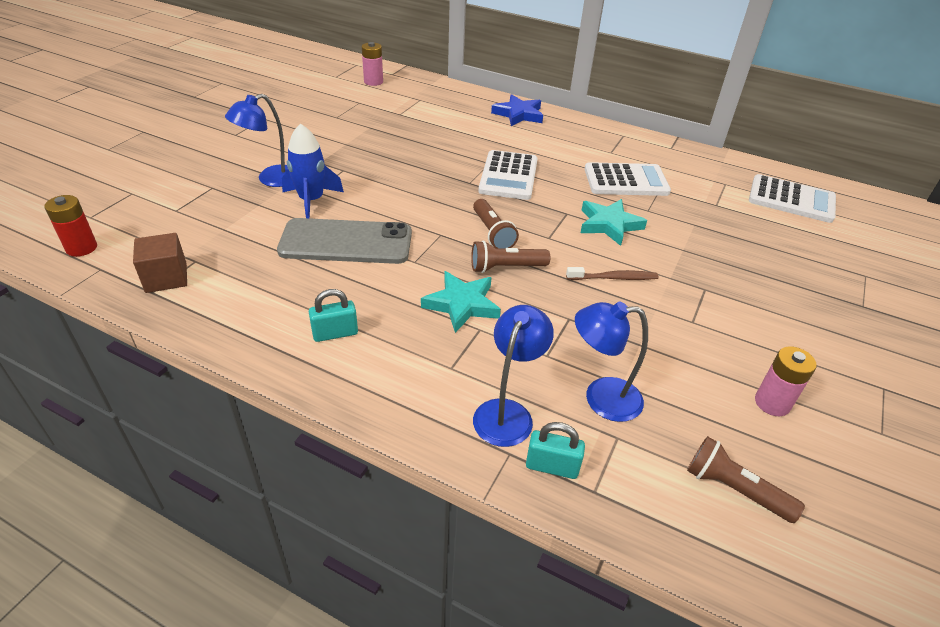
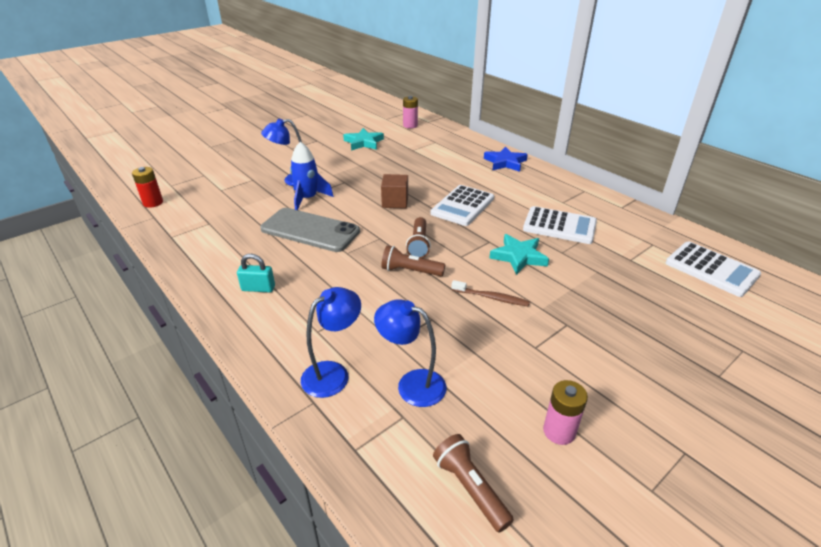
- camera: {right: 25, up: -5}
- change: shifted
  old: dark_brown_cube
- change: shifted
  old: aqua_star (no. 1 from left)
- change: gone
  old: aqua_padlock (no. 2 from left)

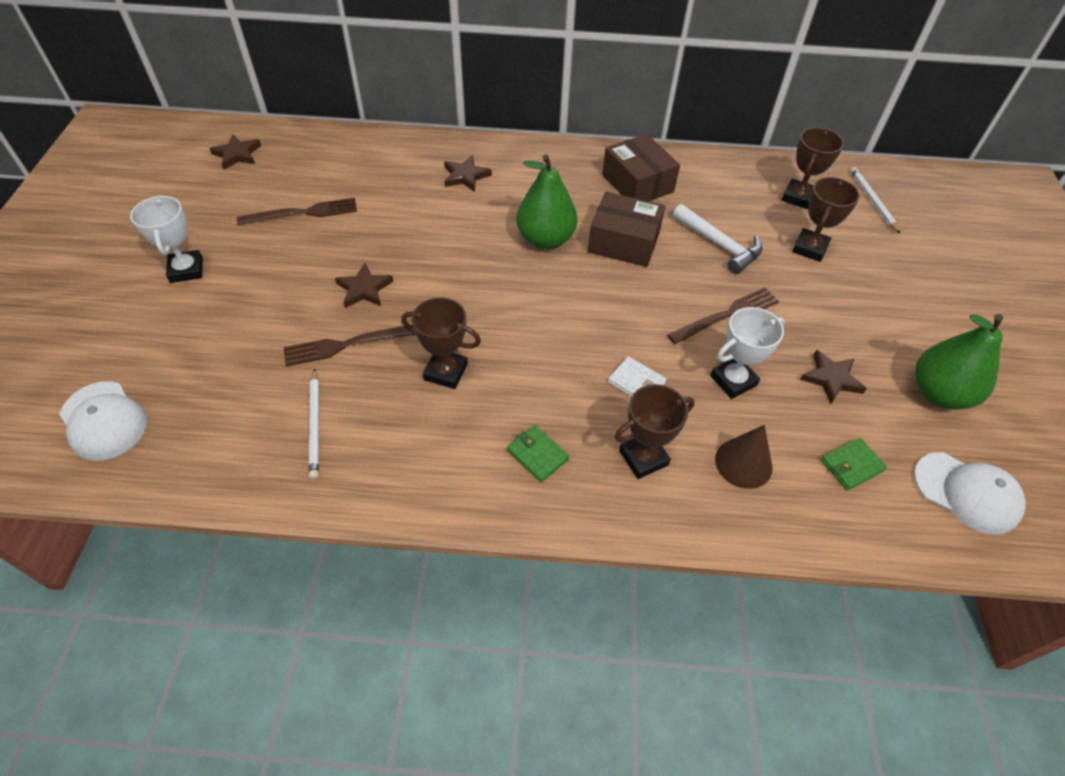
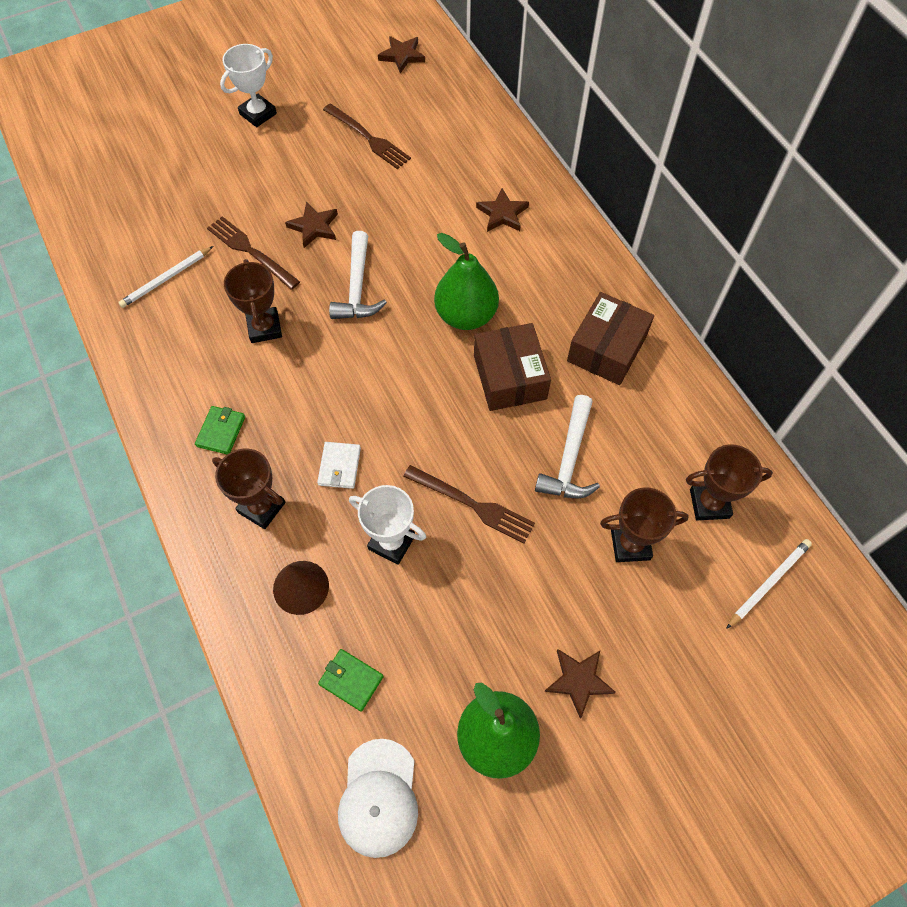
- camera: {right: 60, up: 10}
- change: shifted
  old: dark_brown_star (no. 4 from left)
- change: gone
  old: white_cap (no. 1 from left)
- change: new
  new: white_hammer (no. 1 from left)

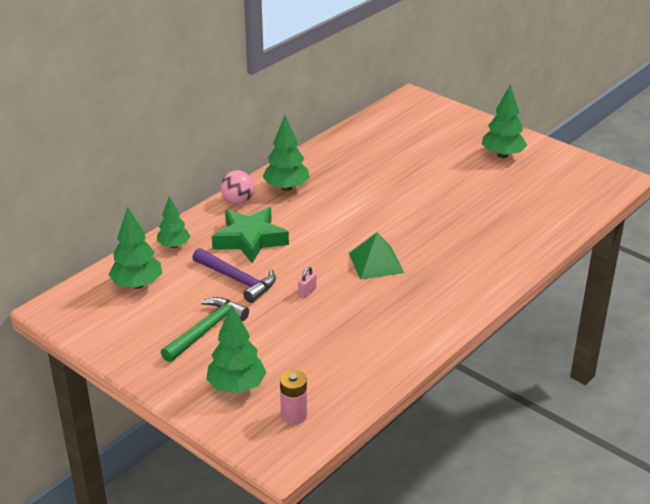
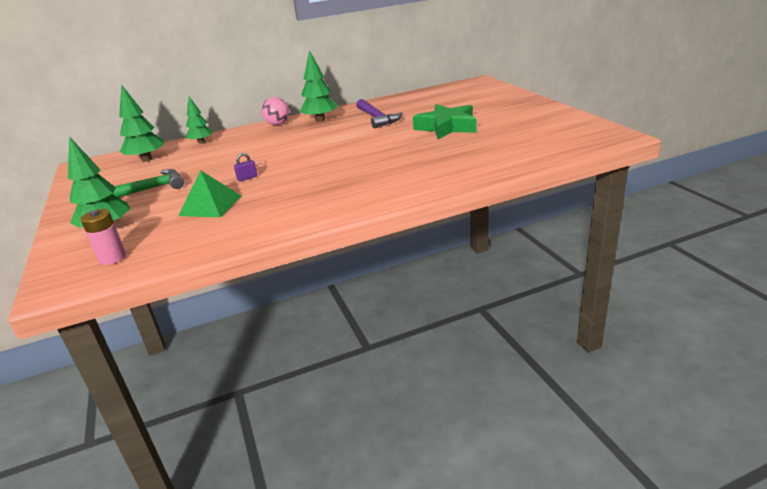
- camera: {right: 30, up: -5}
- change: gone
  old: leaf-green_toy_tree (no. 5 from left)
- change: shifted
  old: leaf-green_star
- change: shifted
  old: leaf-green_pyramid_shape
- change: shifted
  old: purple_hammer
- change: repainted
  old: pink_padlock
  new: purple_padlock

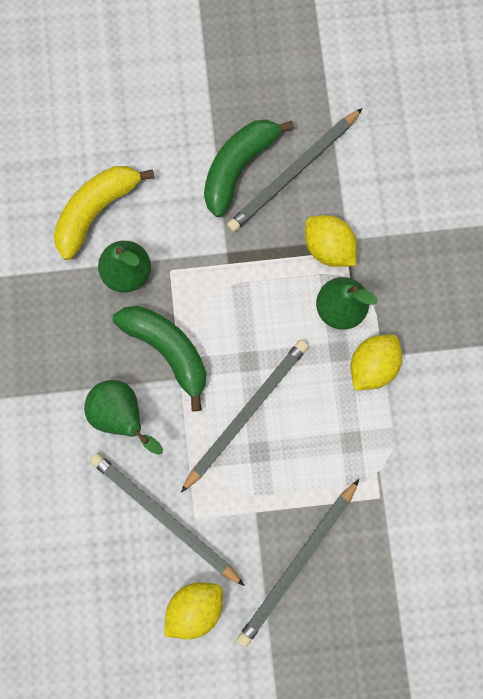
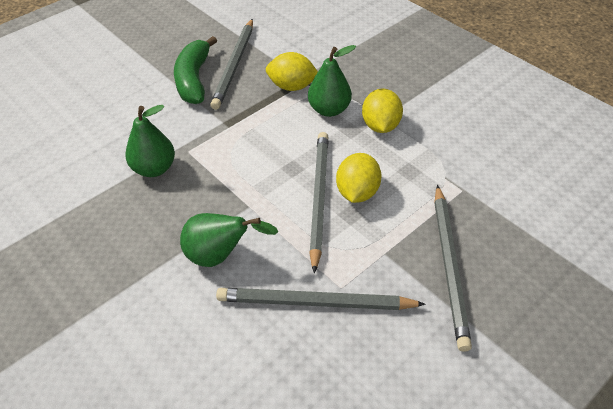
- camera: {right: -35, up: -30}
- change: gone
  old: bright_yellow_banana
- change: gone
  old: leaf-green_banana (no. 1 from left)
- change: shifted
  old: bright_yellow_citrus_fruit (no. 1 from left in the first image)
  new: bright_yellow_citrus_fruit (no. 2 from left)

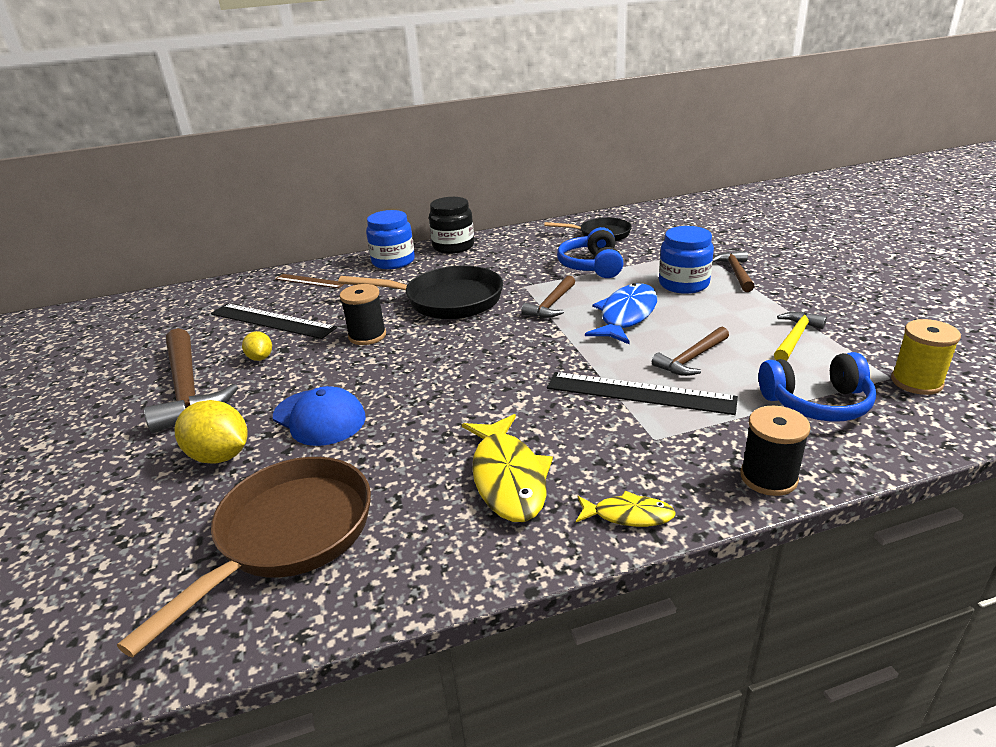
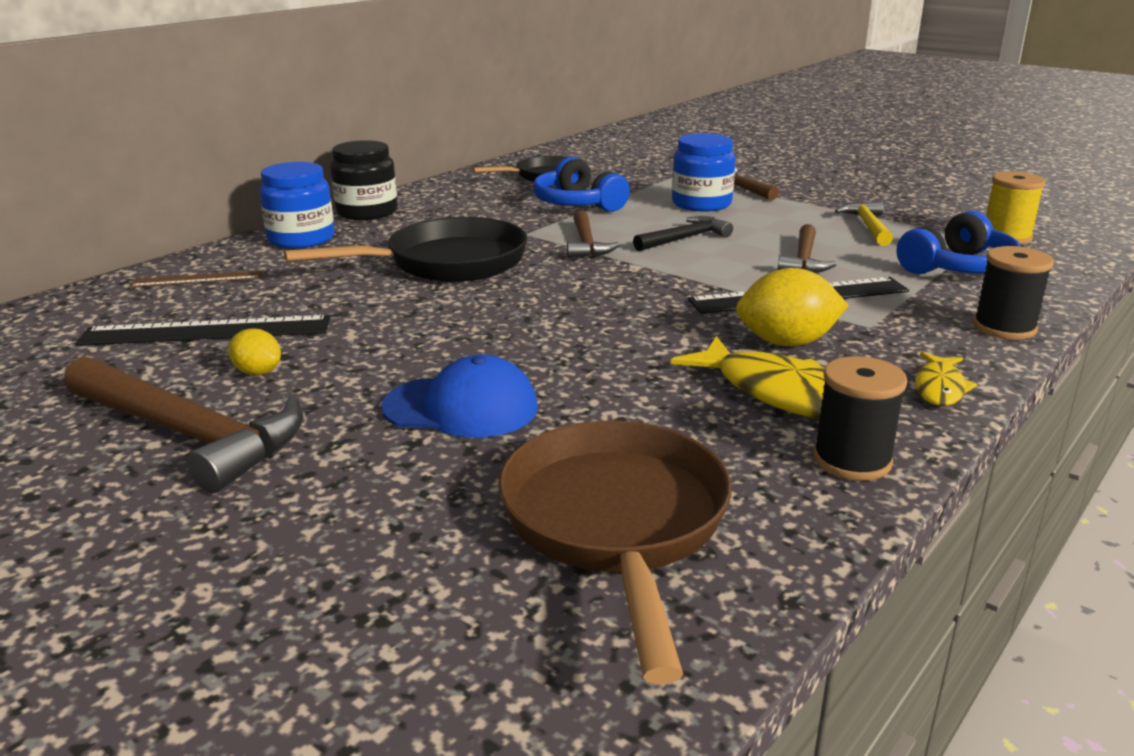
- camera: {right: -35, up: -5}
- change: swapped
  old: royal_blue_fish_figure
  new: jet-black_hammer
- change: shifted
  old: jet-black_reel_of_thread (no. 1 from left)
- change: shifted
  old: bright_yellow_citrus_fruit (no. 1 from left in the first image)
  new: bright_yellow_citrus_fruit (no. 2 from left)
- change: rotated
  old: bright_yellow_fish_figure (no. 2 from left)
  degrees: 135

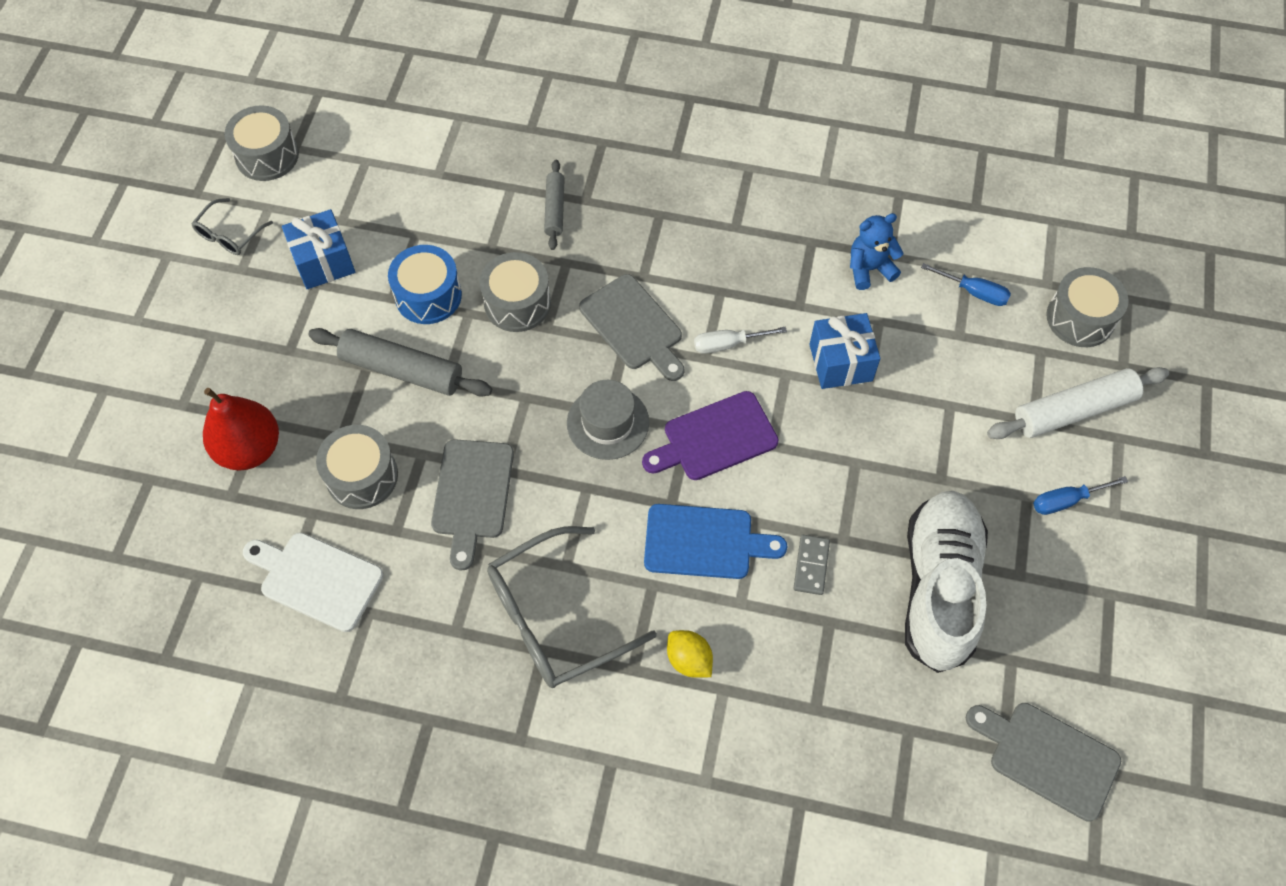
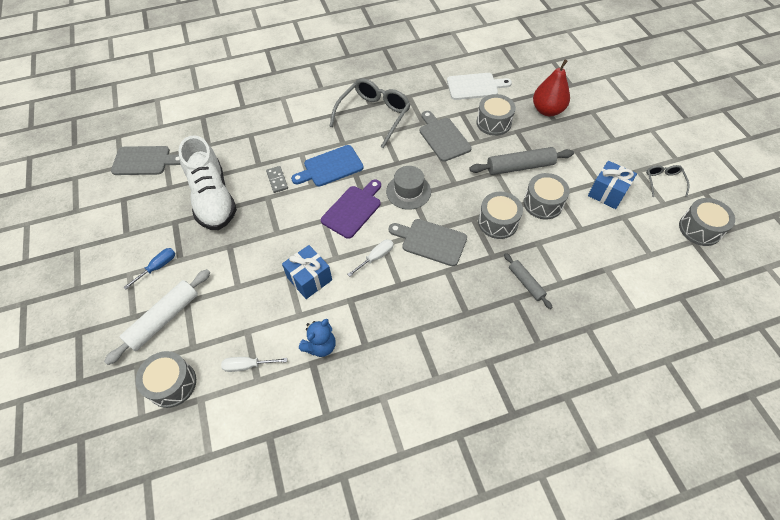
- camera: {right: 150, up: -5}
- change: repainted
  old: royal_blue_toy_drum
  new: gray_toy_drum (no. 4 from left)
- change: repainted
  old: royal_blue_hand_screwdriver (no. 1 from left)
  new: white_hand_screwdriver (no. 1 from left)
- change: gone
  old: bright_yellow_citrus_fruit

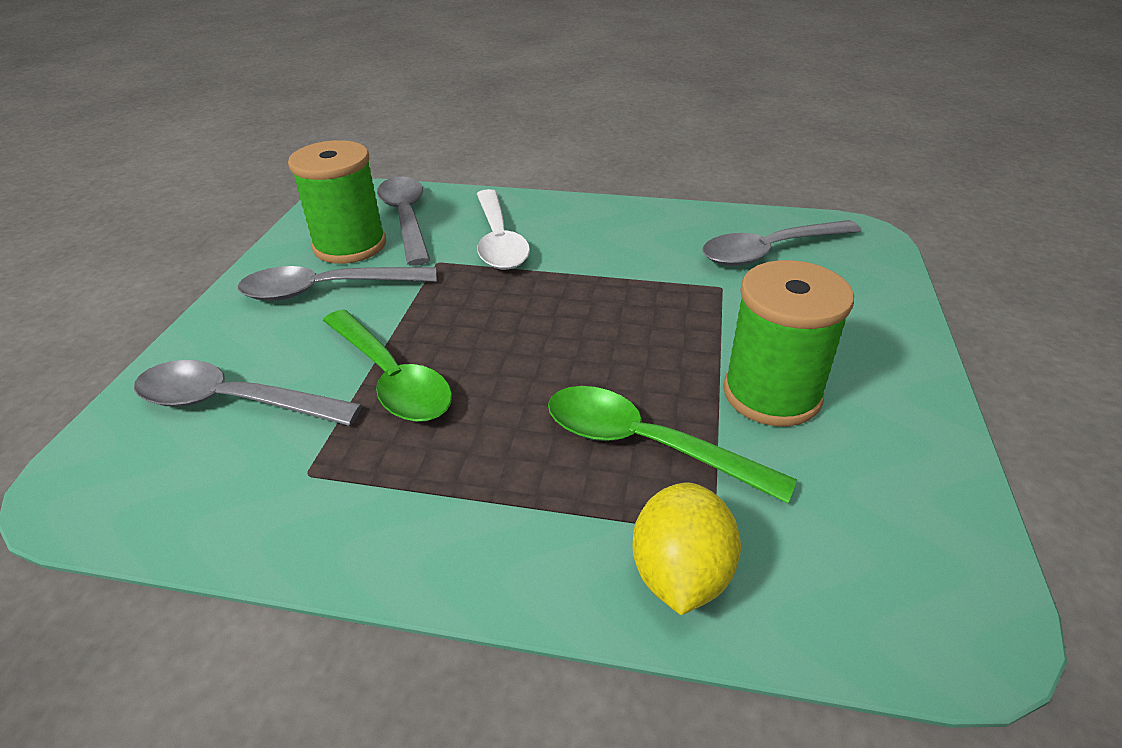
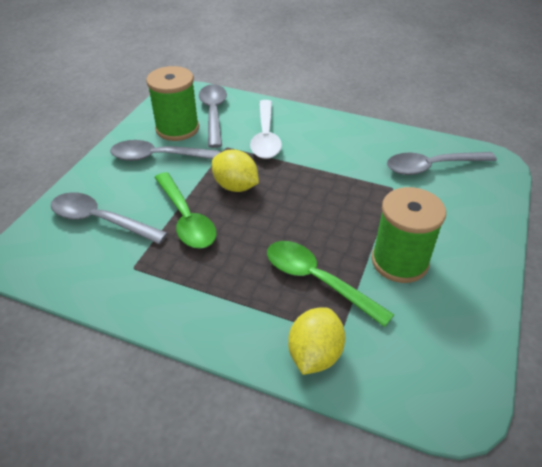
- camera: {right: 10, up: 5}
- change: new
  new: bright_yellow_citrus_fruit (no. 1 from left)

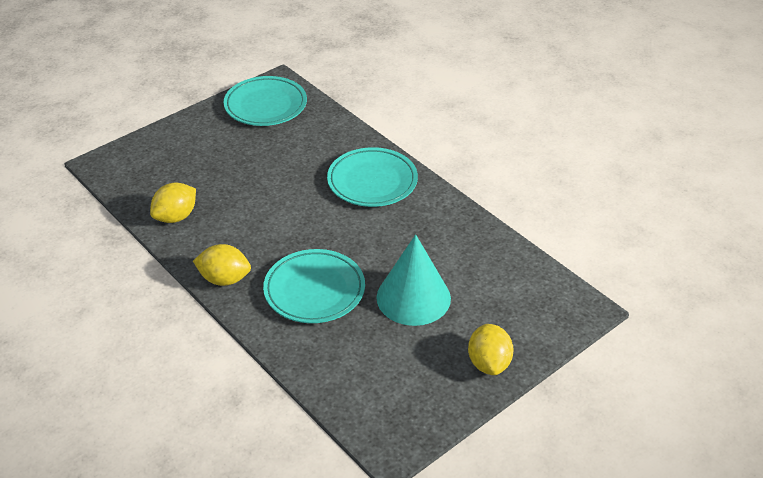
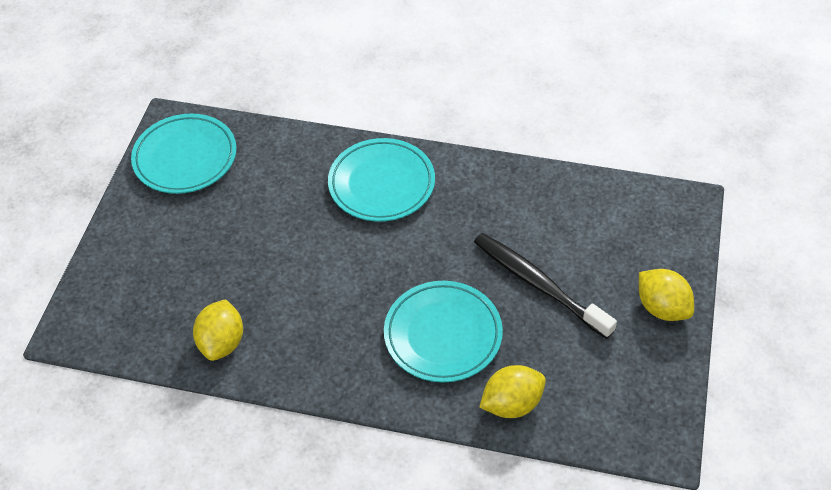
- camera: {right: -35, up: 10}
- change: swapped
  old: aqua_cone_shape
  new: jet-black_tooth_brush
- change: shifted
  old: bright_yellow_citrus_fruit (no. 2 from left)

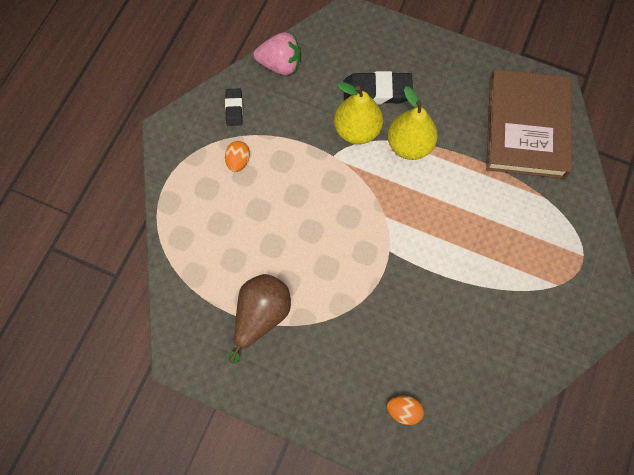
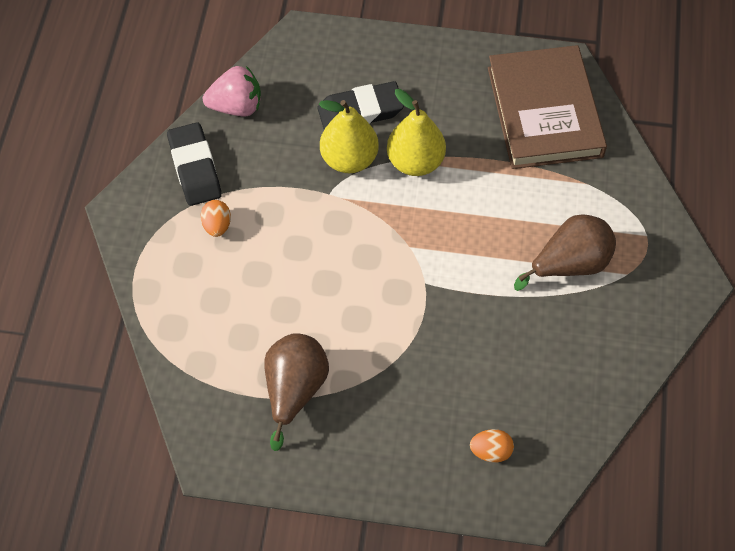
- camera: {right: -15, up: -10}
- change: scaled
  old: jet-black_eraser (no. 1 from left)
  factor: 1.81
- change: new
  new: dark_brown_toy_pear (no. 2 from left)

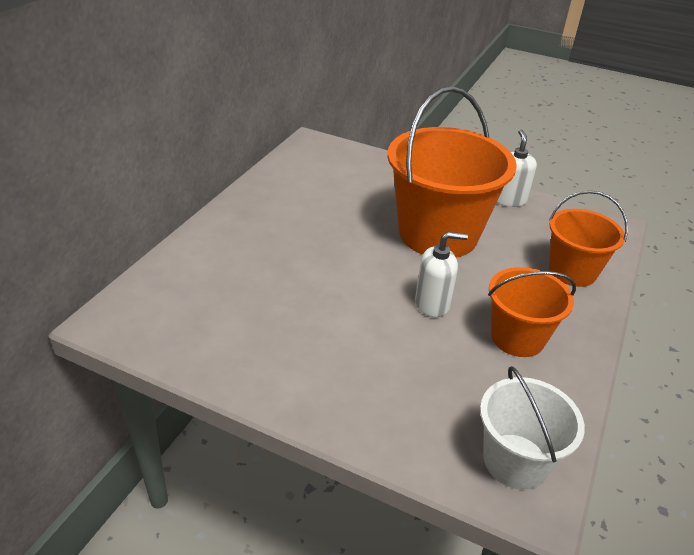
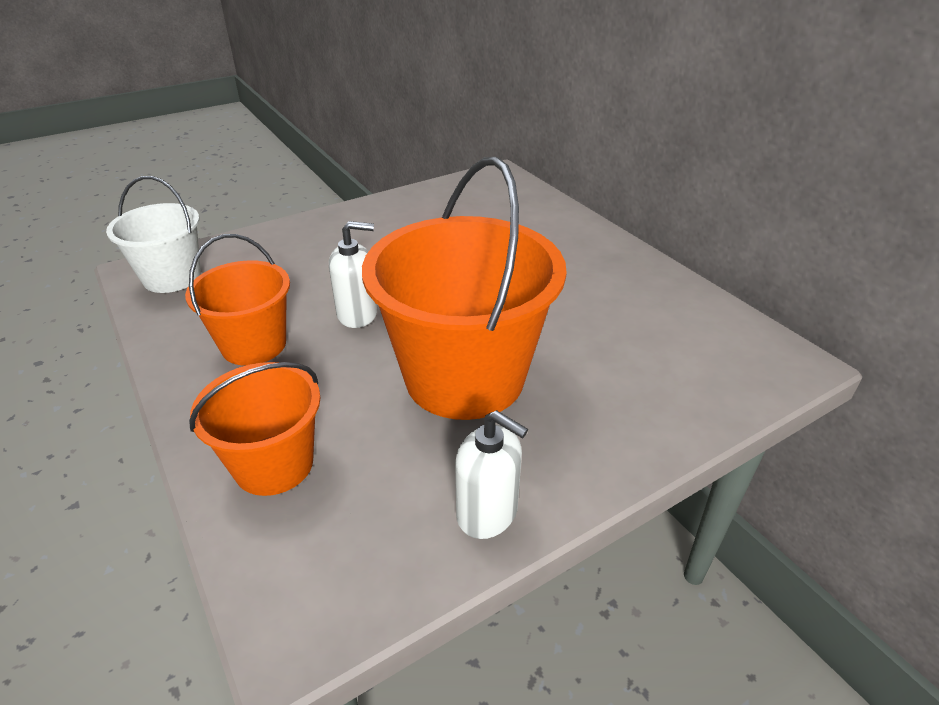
- camera: {right: 125, up: 0}
- change: rotated
  old: white_pump_bottle (no. 1 from left)
  degrees: -120

